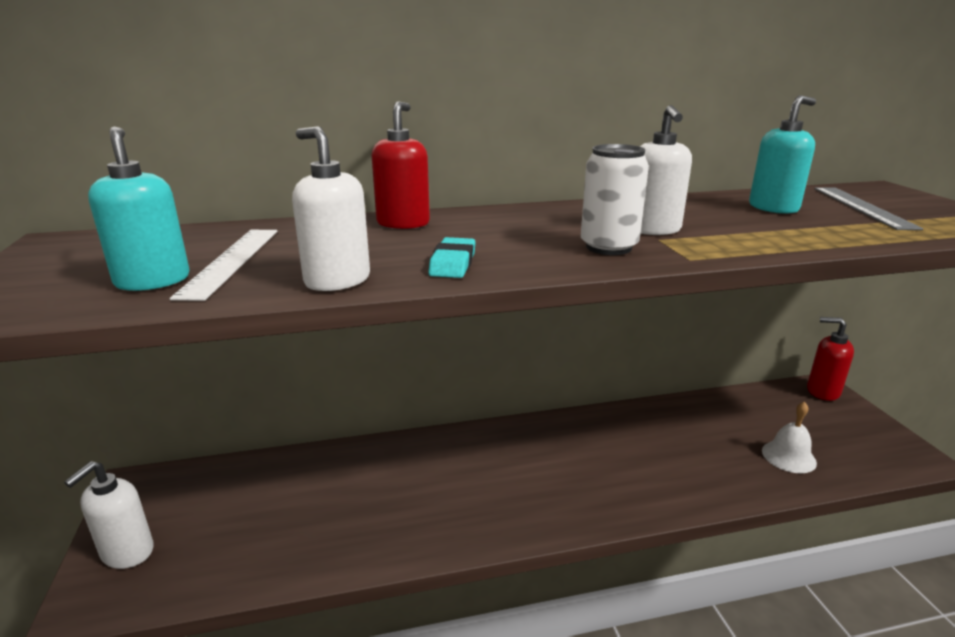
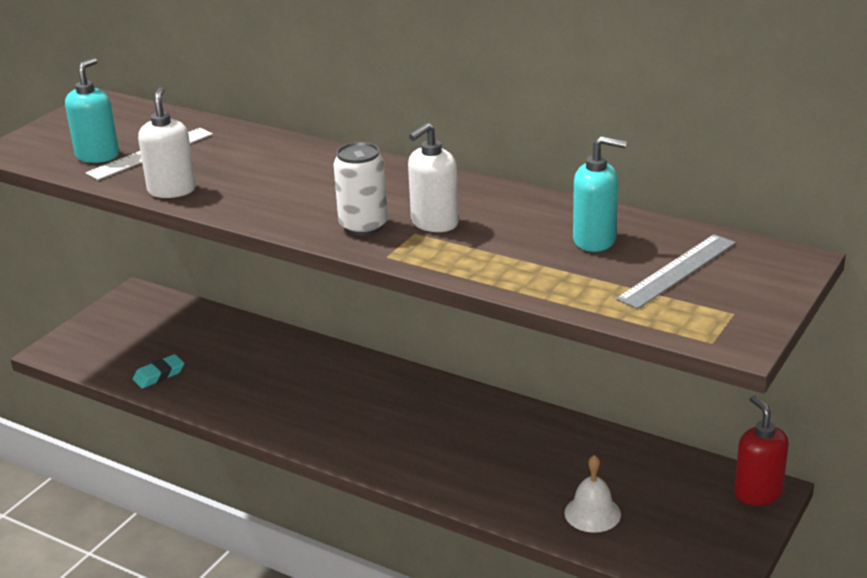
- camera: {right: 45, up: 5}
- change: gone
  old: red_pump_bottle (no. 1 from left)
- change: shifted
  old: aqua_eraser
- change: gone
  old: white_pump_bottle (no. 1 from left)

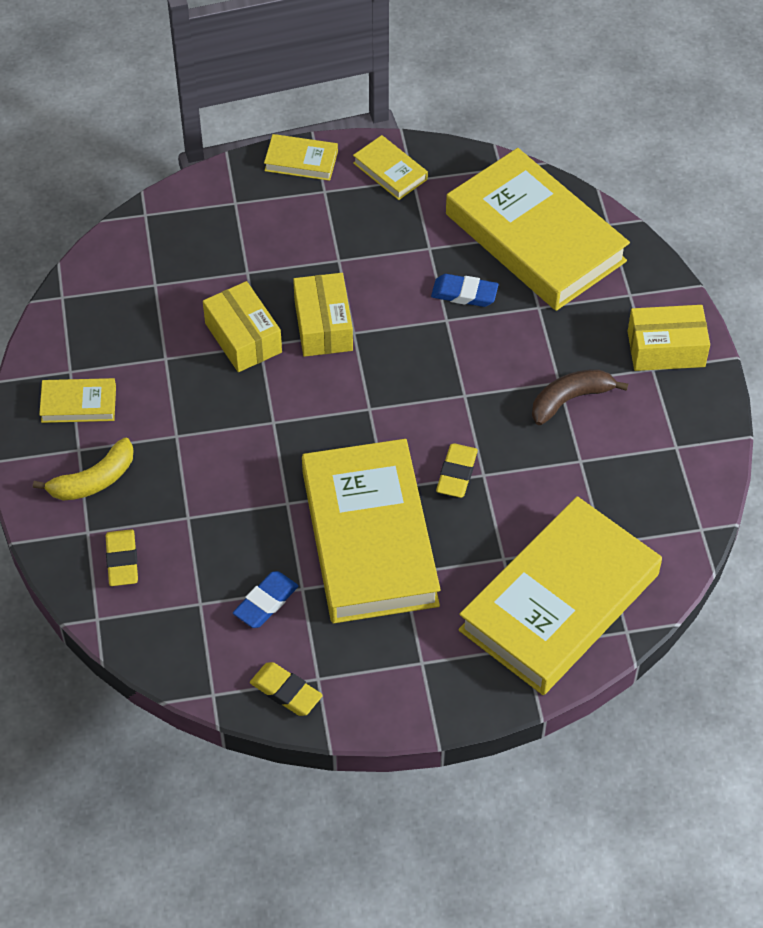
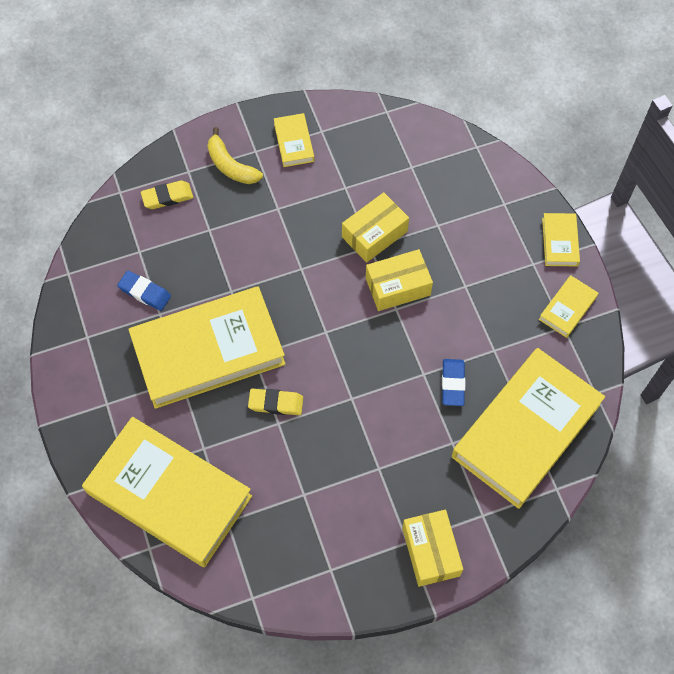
- camera: {right: 80, up: 10}
- change: gone
  old: dark_brown_banana
- change: gone
  old: bright_yellow_eraser (no. 2 from left)

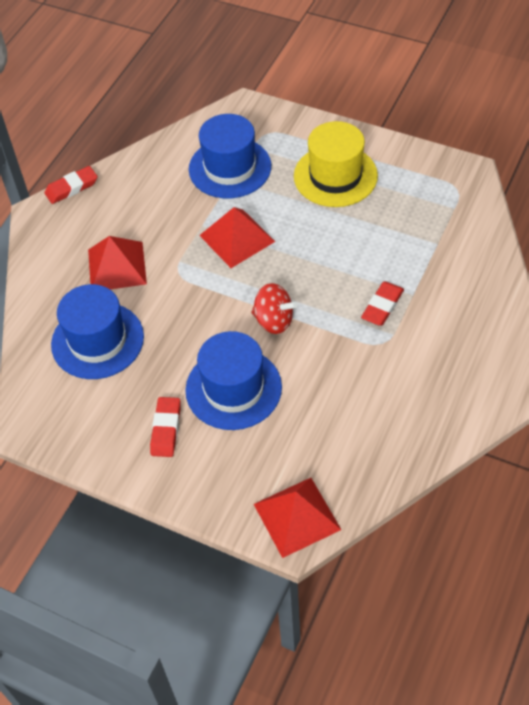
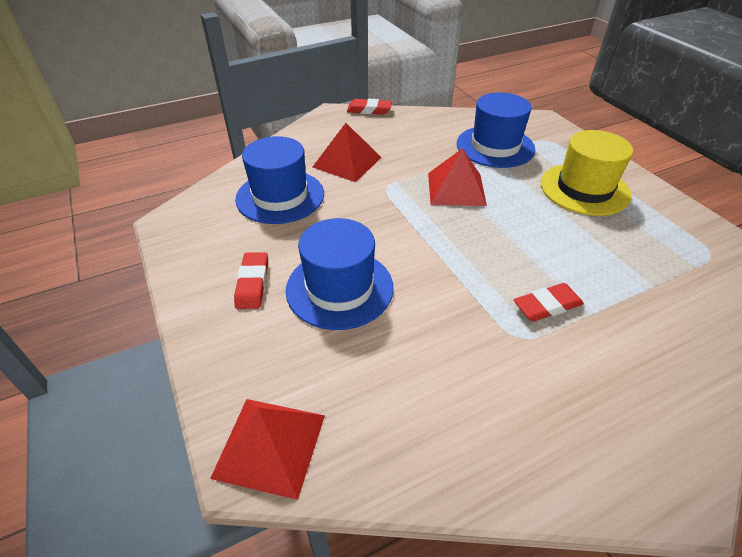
- camera: {right: 35, up: -10}
- change: gone
  old: red_spinning_top
- change: rotated
  old: red_eraser (no. 2 from left in the first image)
  degrees: -45

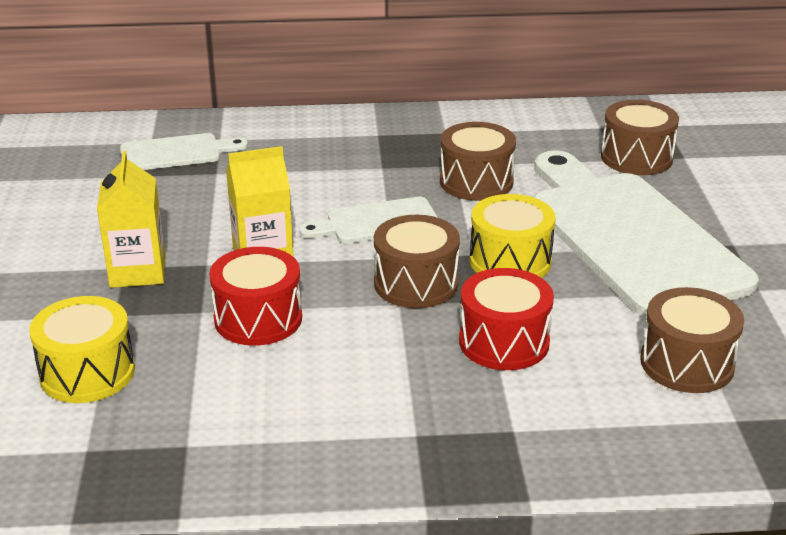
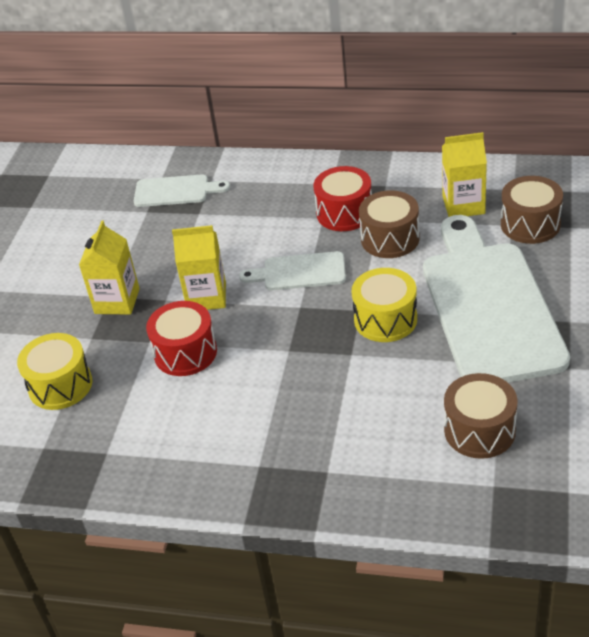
- camera: {right: 20, up: 10}
- change: gone
  old: dark_brown_toy_drum (no. 1 from left)
- change: shifted
  old: red_toy_drum (no. 2 from left)
- change: new
  new: bright_yellow_juice_carton (no. 3 from left)

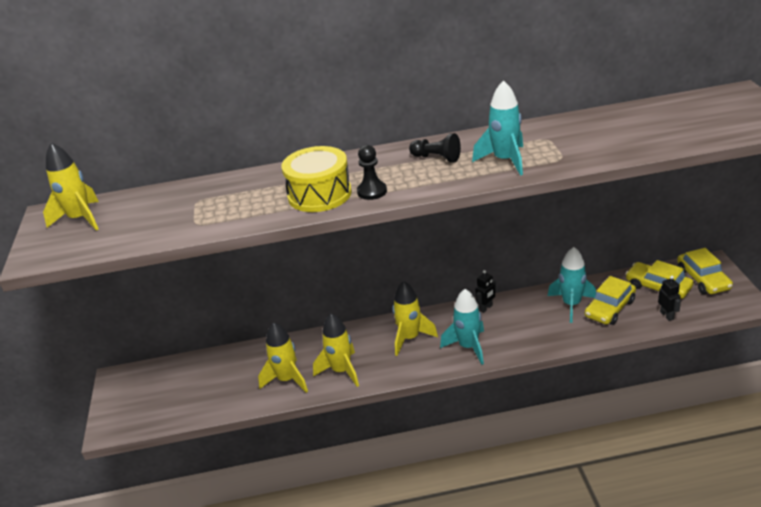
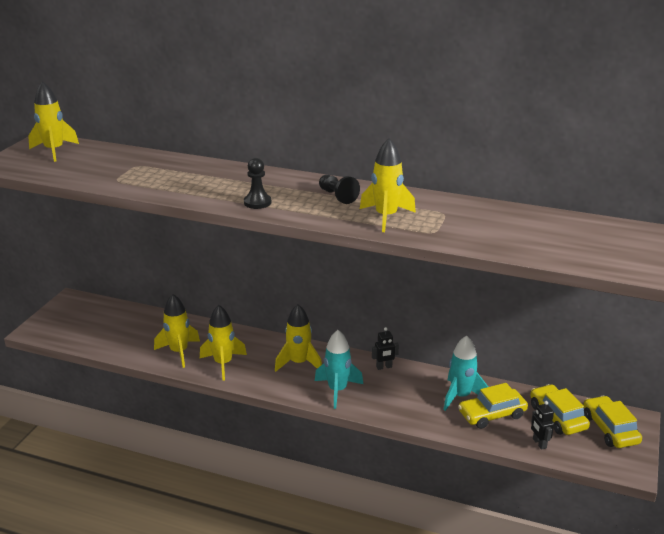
- camera: {right: 25, up: -5}
- change: repainted
  old: aqua_toy_rocket (no. 2 from left)
  new: bright_yellow_toy_rocket (no. 5 from left)
- change: gone
  old: bright_yellow_toy_drum
- change: rotated
  old: bright_yellow_automobile (no. 3 from left)
  degrees: 150
- change: rotated
  old: jet-black_robot (no. 2 from left)
  degrees: 150

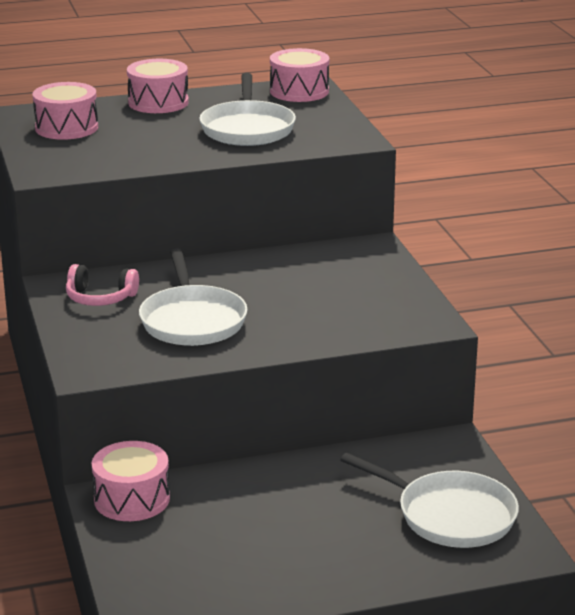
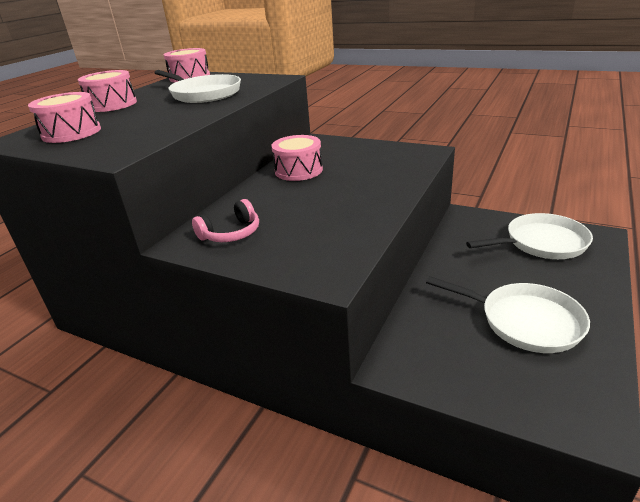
- camera: {right: -45, up: 5}
- change: shifted
  old: white_skillet (no. 1 from left in the first image)
  new: white_skillet (no. 2 from left)
- change: shifted
  old: pink_toy_drum (no. 2 from left in the first image)
  new: pink_toy_drum (no. 4 from left)

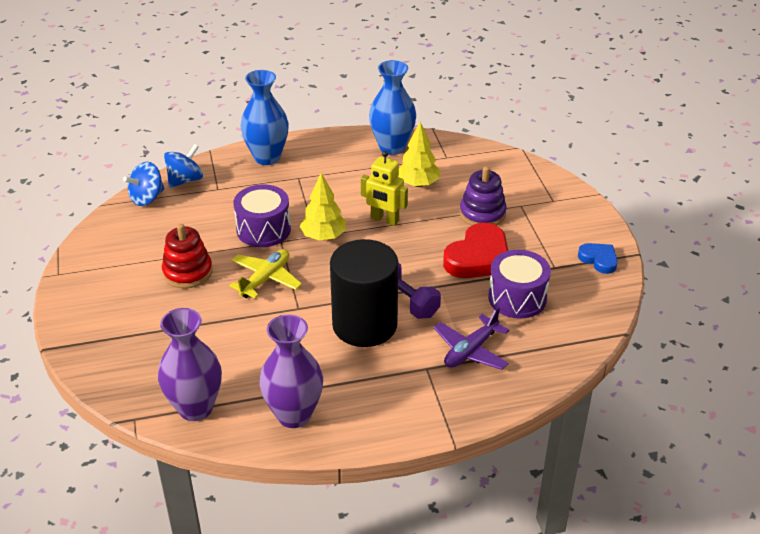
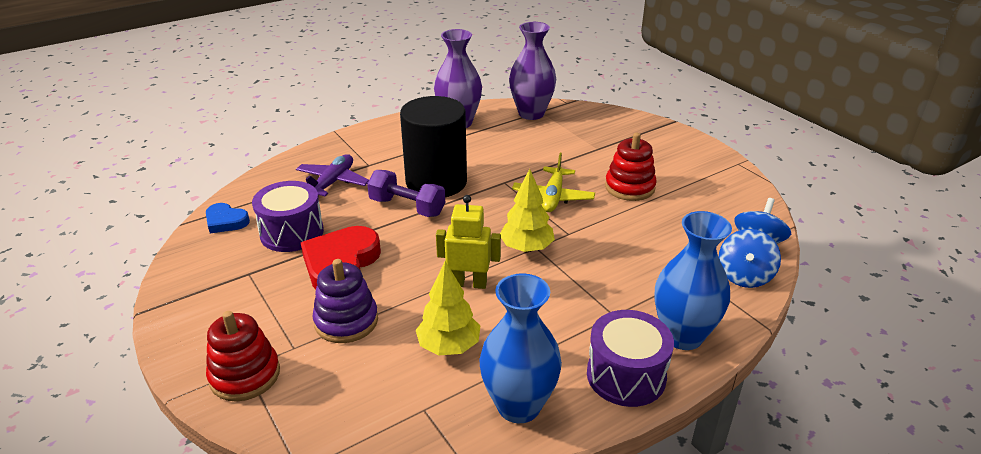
- camera: {right: 160, up: -5}
- change: shifted
  old: purple_toy_drum (no. 1 from left in the first image)
  new: purple_toy_drum (no. 2 from left)
- change: shifted
  old: royal_blue_heart_shape
- change: new
  new: red_ring_stacker (no. 1 from left)

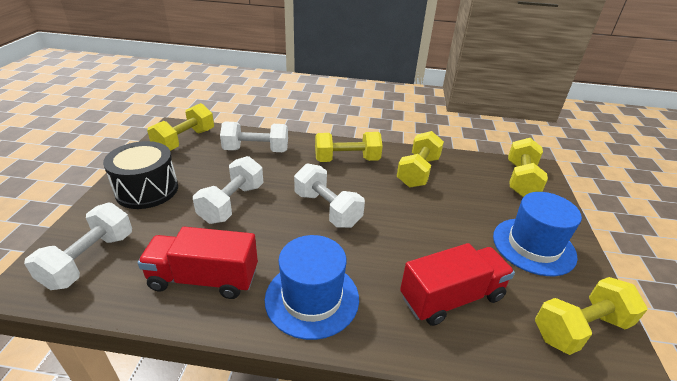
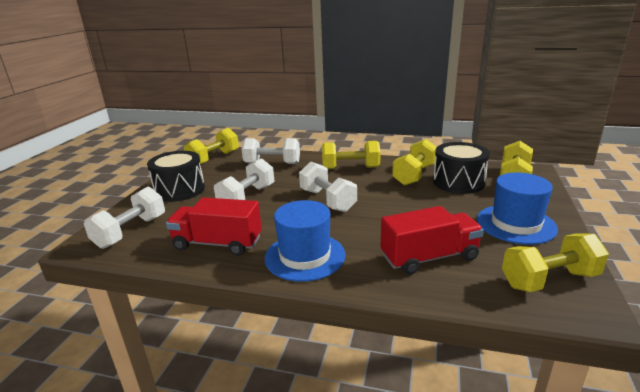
- camera: {right: 10, up: -10}
- change: new
  new: jet-black_toy_drum (no. 2 from left)

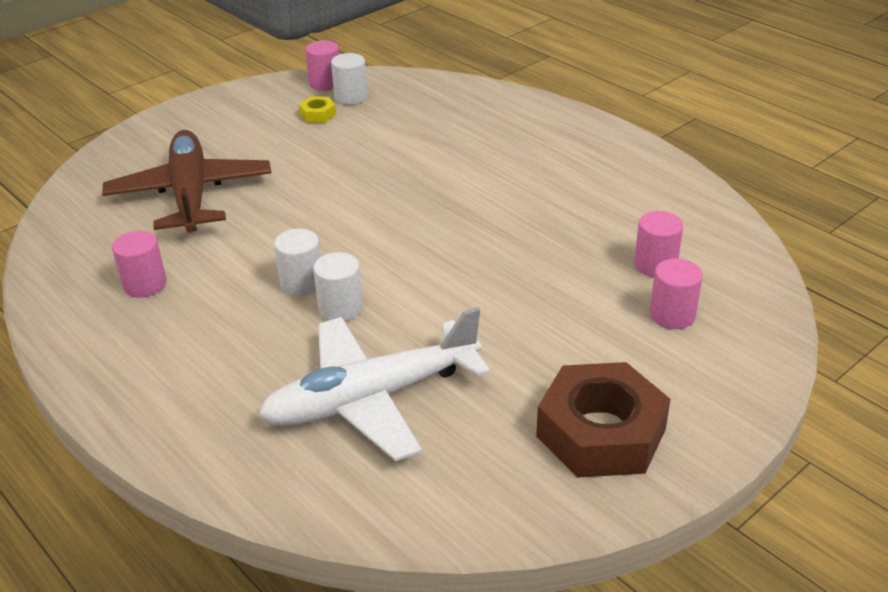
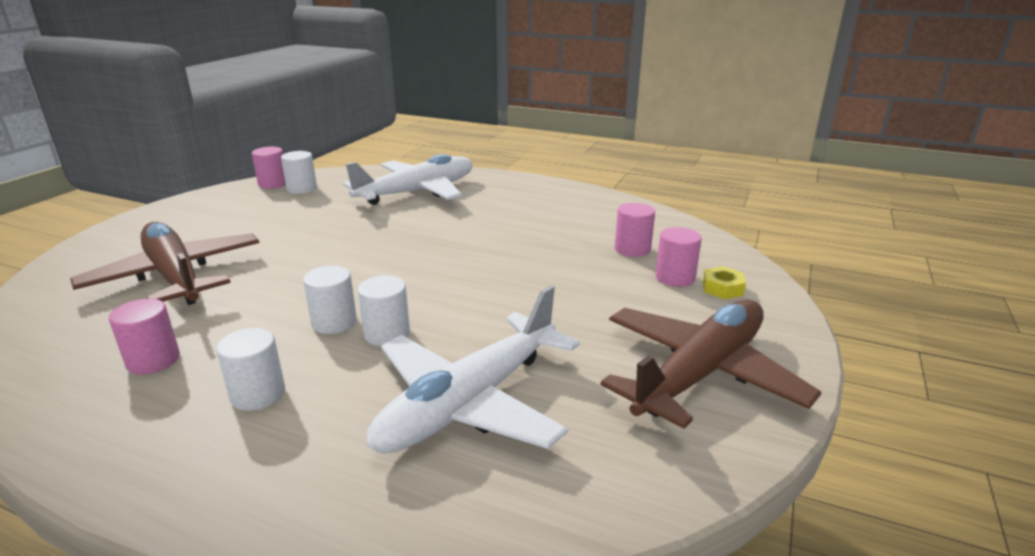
- camera: {right: -25, up: -10}
- change: shifted
  old: bright_yellow_hex_nut
- change: swapped
  old: dark_brown_hex_nut
  new: dark_brown_toy_plane (no. 2 from left)
- change: new
  new: white_toy_plane (no. 1 from left)
- change: new
  new: white_cylinder (no. 1 from left)

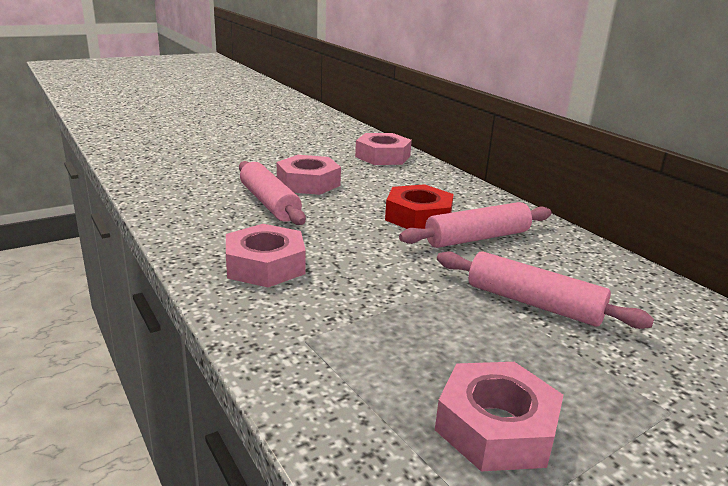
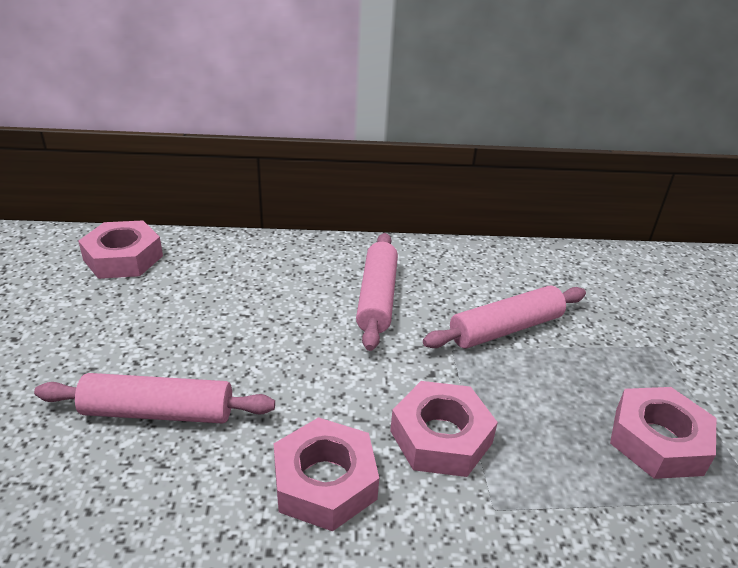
- camera: {right: -60, up: 10}
- change: shifted
  old: pink_hex_nut (no. 2 from left in the first image)
  new: pink_hex_nut (no. 3 from left)
- change: gone
  old: red_hex_nut

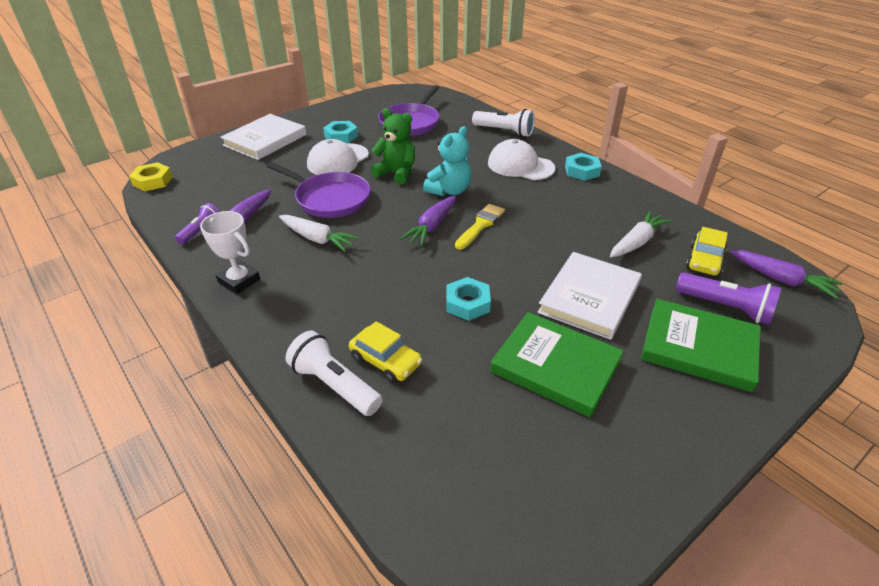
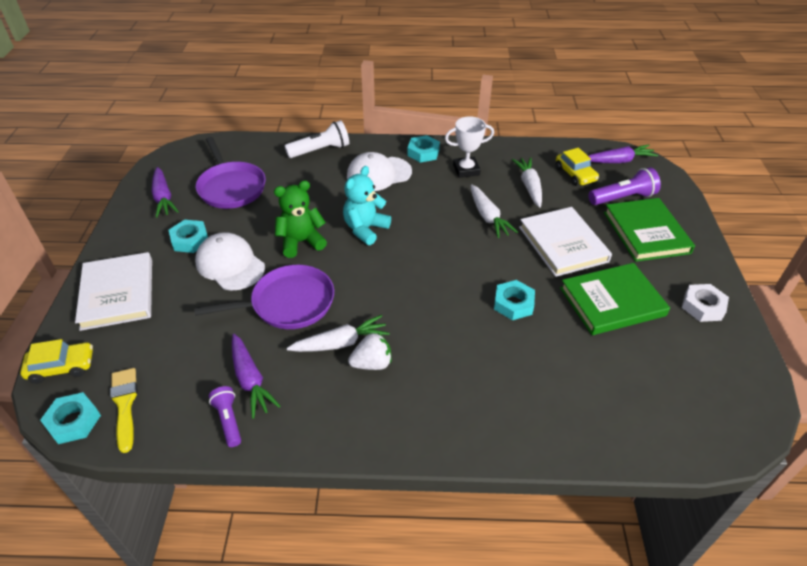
- camera: {right: -50, up: 5}
- change: rotated
  old: aqua_teddy
  degrees: -135
- change: rotated
  old: white_cap (no. 1 from left)
  degrees: 150
- change: repainted
  old: bright_yellow_hex_nut
  new: aqua_hex_nut (no. 1 from left)
- change: shifted
  old: purple_toy_carrot (no. 2 from left in the first image)
  new: purple_toy_carrot (no. 1 from left)
- change: shifted
  old: bright_yellow_paintbrush
- change: shifted
  old: white_trophy
- change: rotated
  old: leaf-green_hardcover (no. 2 from left)
  degrees: -75
- change: shifted
  old: bright_yellow_automobile (no. 1 from left)
- change: gone
  old: white_torch (no. 1 from left)
- change: new
  new: white_toy_carrot (no. 2 from left)
- change: new
  new: white_hex_nut
- change: new
  new: white_strawberry

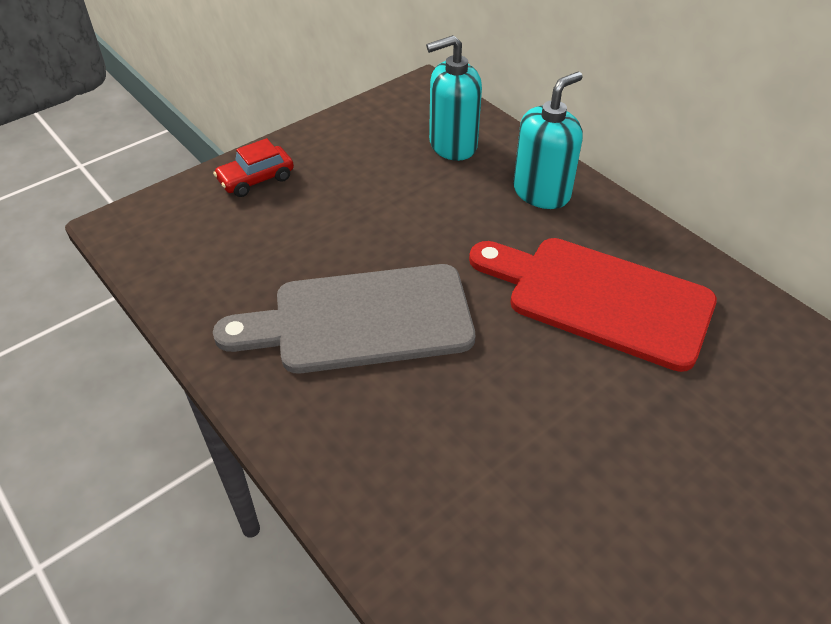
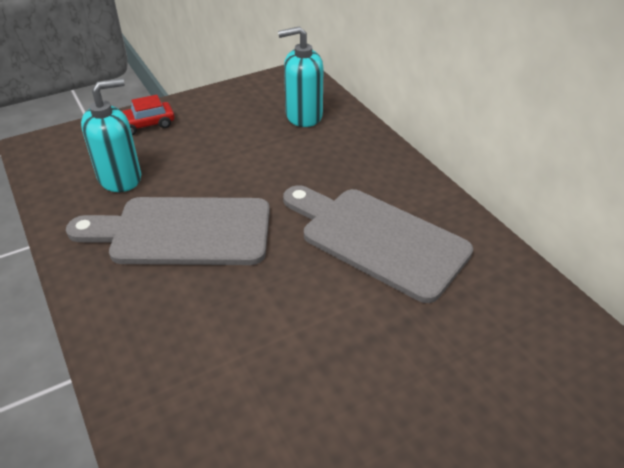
- camera: {right: 10, up: -5}
- change: shifted
  old: aqua_pump_bottle (no. 2 from left in the first image)
  new: aqua_pump_bottle (no. 1 from left)
- change: repainted
  old: red_bread_board
  new: gray_bread_board (no. 2 from left)

